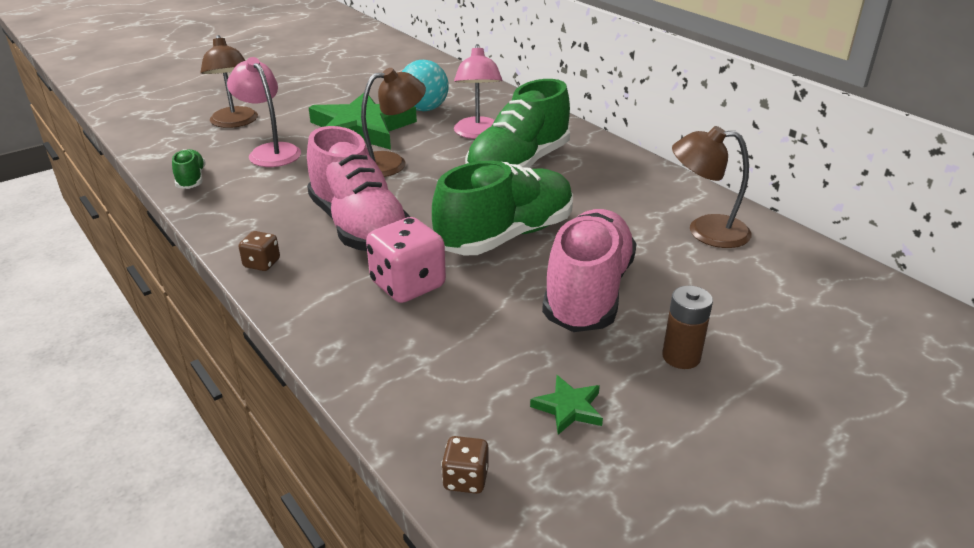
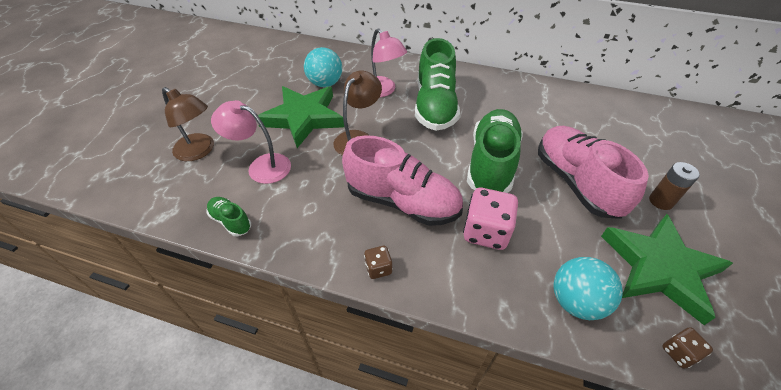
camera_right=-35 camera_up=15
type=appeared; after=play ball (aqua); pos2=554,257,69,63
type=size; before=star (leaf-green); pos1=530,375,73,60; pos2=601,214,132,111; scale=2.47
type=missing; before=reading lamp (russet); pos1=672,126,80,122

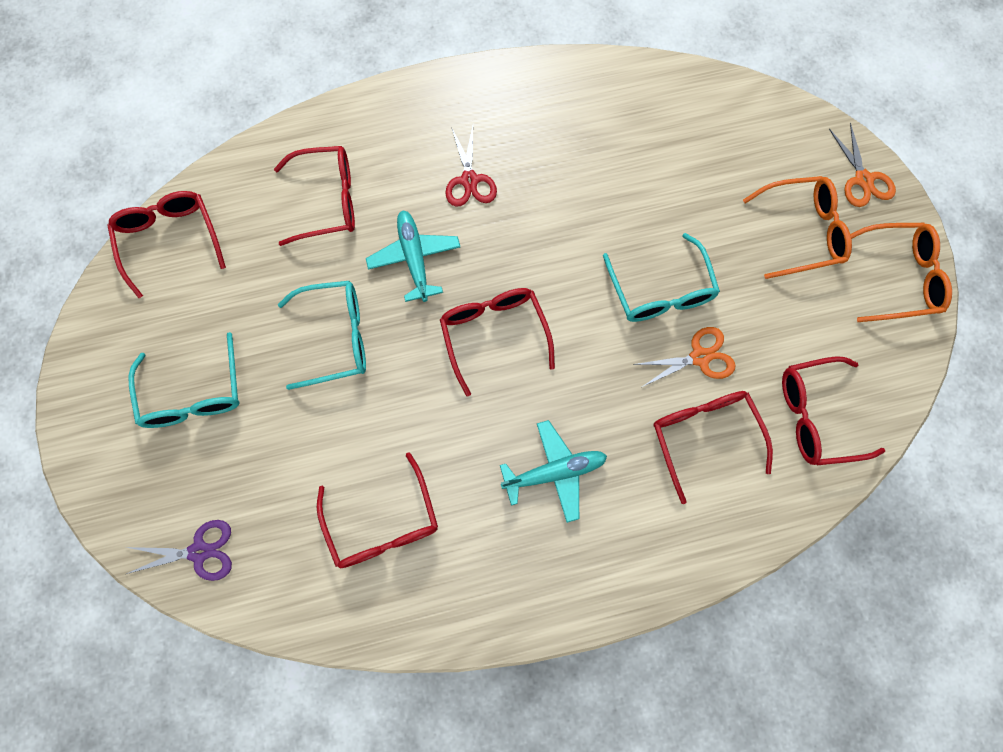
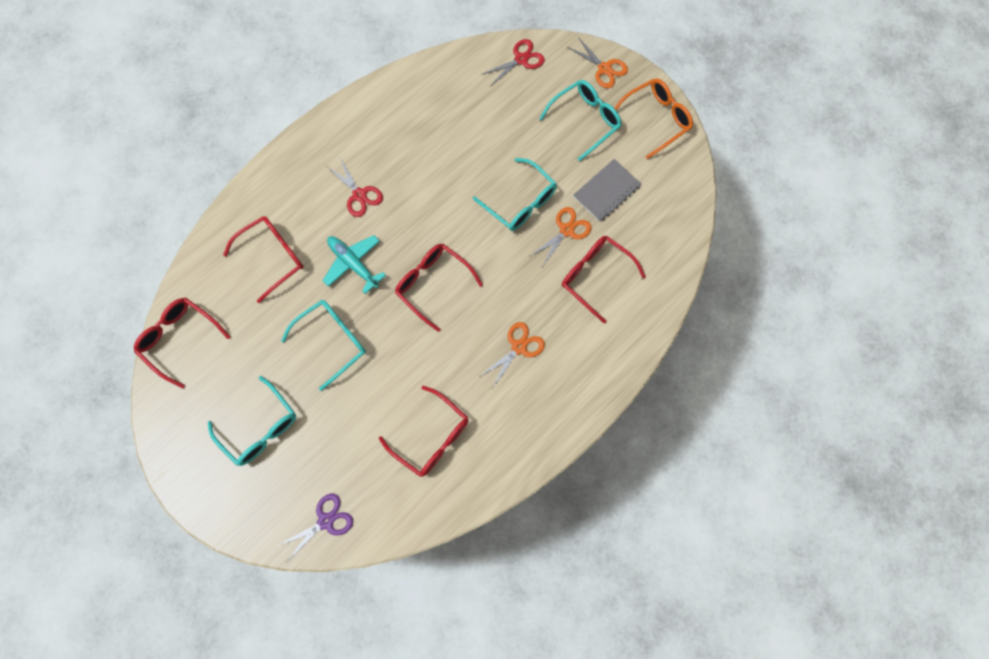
camera_right=-30 camera_up=0
type=exchanged; before=aeroplane (aqua); after=scissors (orange); pos1=500,420,107,103; pos2=479,322,66,67
type=appeared; after=scissors (crimson); pos2=481,39,64,46
type=colour; before=glasses (orange); after=glasses (aqua); pos1=743,176,109,103; pos2=539,80,83,81
type=appeared; after=notepad (ash-grey); pos2=573,159,68,63
type=missing; before=glasses (crimson); pos1=782,356,103,109

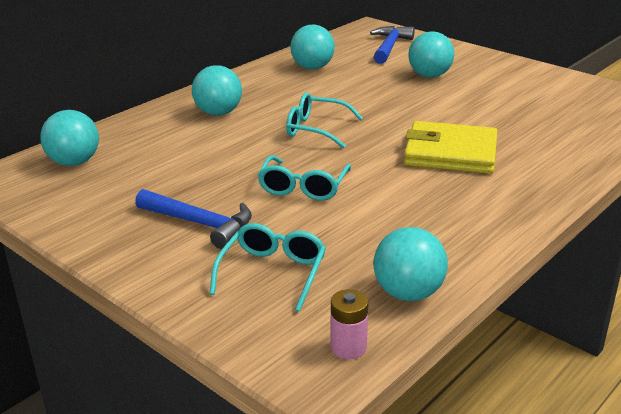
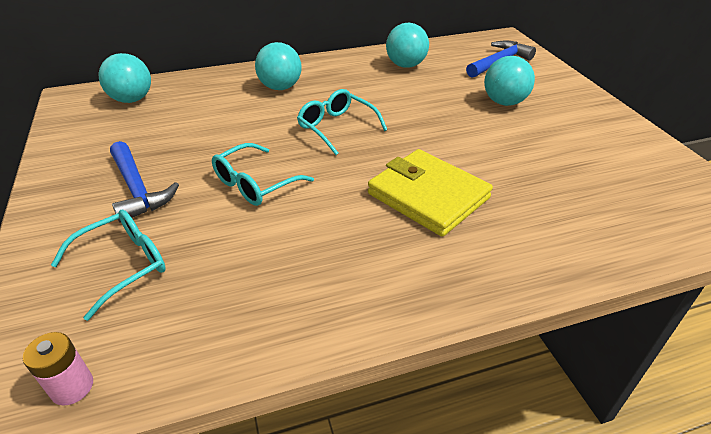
camera_right=30 camera_up=10
type=missing; before=play ball (aqua); pos1=373,227,75,74

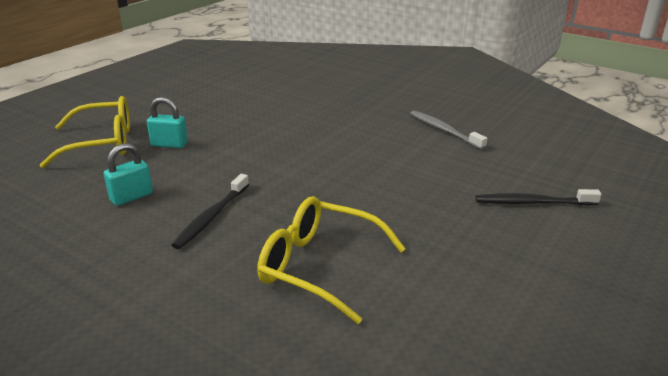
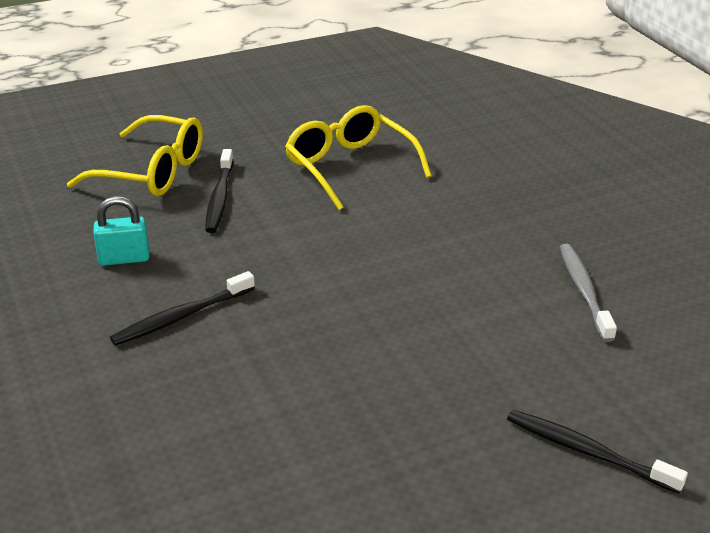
camera_right=30 camera_up=5
type=exchanged; before=padlock (aqua); after=dental brush (ebony); pos1=147,97,41,51; pos2=205,149,28,84
type=relocated; before=glasses (yellow); pos1=257,196,149,128; pos2=285,105,147,105

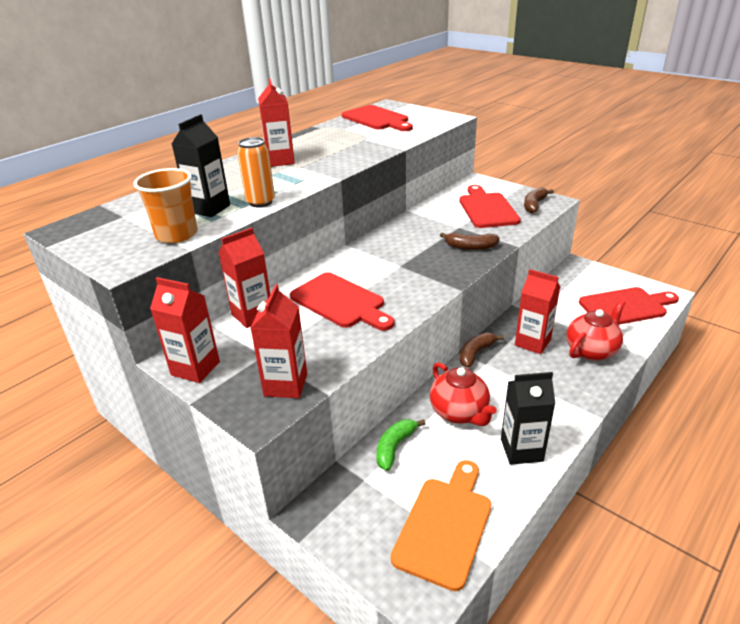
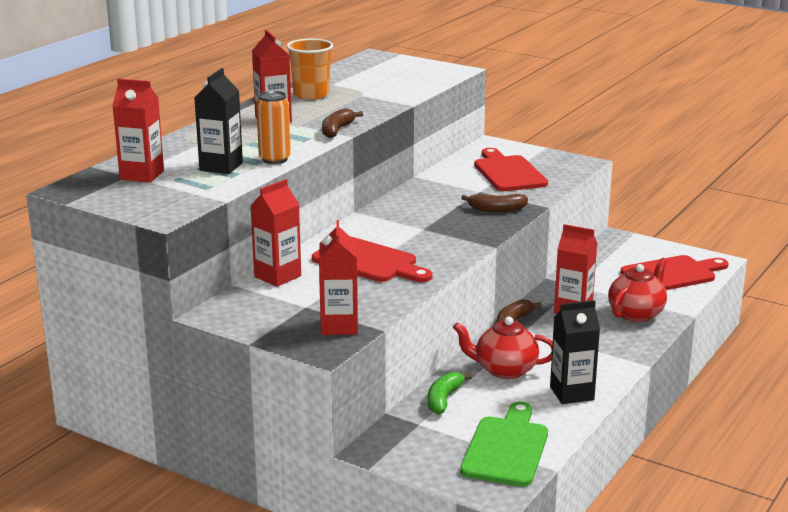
camera_right=-10 camera_up=-10
type=relocated; before=juice carton (crimson); pos1=150,277,70,106; pos2=112,79,52,104
type=relocated; before=beaker (orange); pos1=134,168,64,75; pos2=287,38,46,62
type=relocated; before=banana (russet); pos1=524,187,30,26; pos2=322,108,41,30
type=spun; before=teapot (crimson); pos1=430,362,67,64; pos2=453,317,100,62; turn=135
type=colour; before=cutting board (orange); after=cutting board (leaf-green); pos1=390,460,101,131; pos2=460,402,88,85
type=missing; before=cutting board (crimson); pos1=342,105,71,26

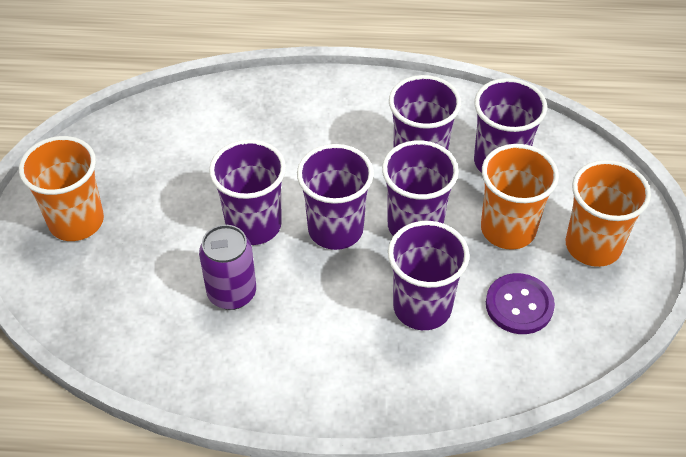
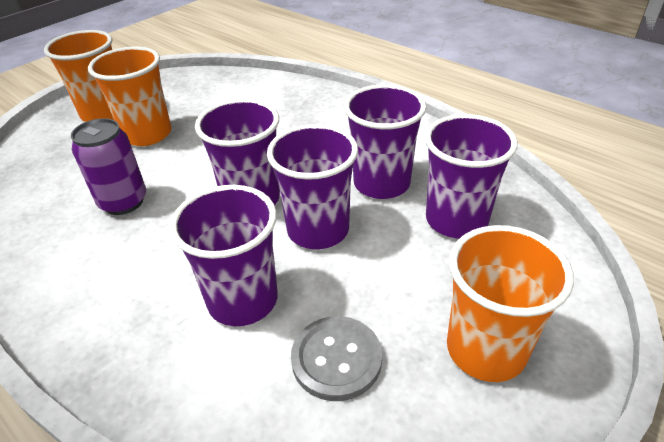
camera_right=40 camera_up=-10
type=relocated; before=beaker (orange); pos1=481,144,78,106; pos2=88,46,83,100
type=colour; before=sewing button (violet); after=sewing button (ash-grey); pos1=486,273,69,61; pos2=291,316,91,85
type=missing; before=beaker (violet); pos1=209,140,77,105

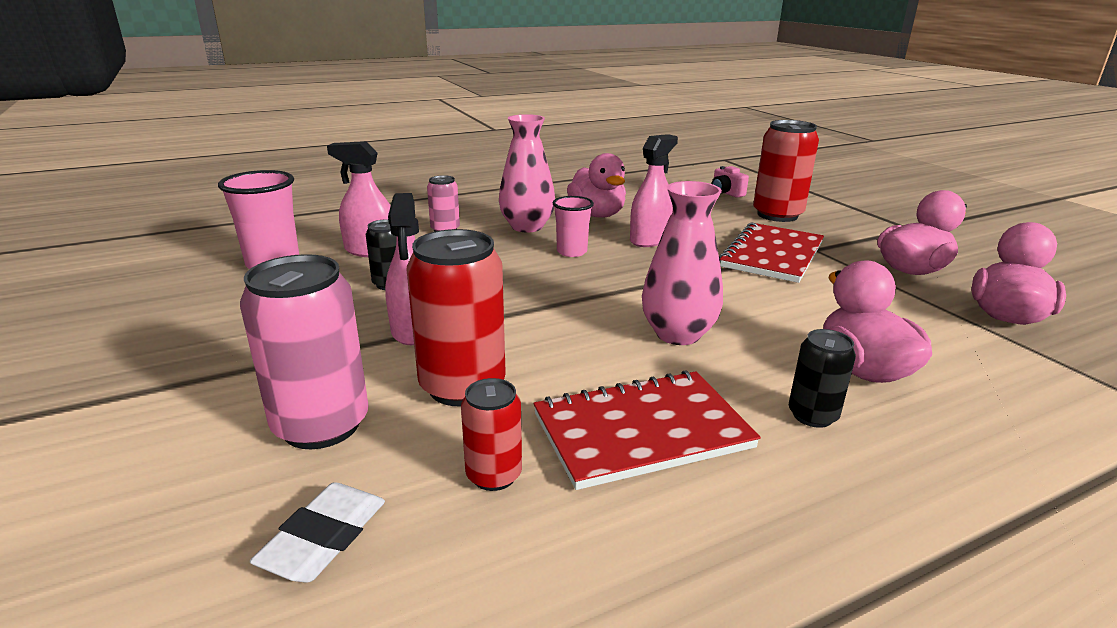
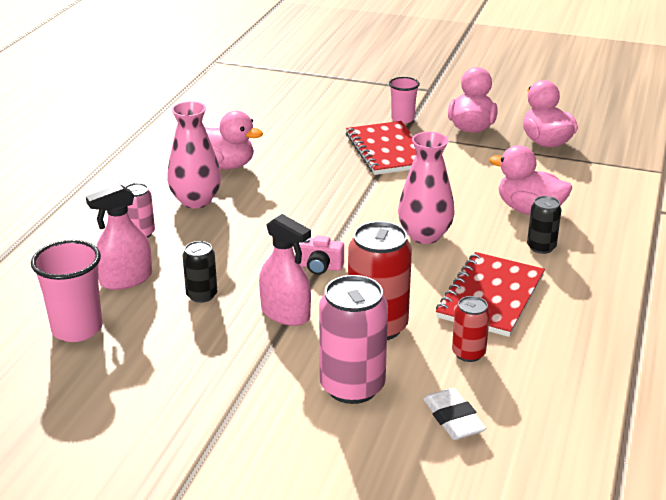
camera_right=-45 camera_up=5
type=relocated; before=photo camera (rosy); pos1=712,166,37,32; pos2=300,236,44,39
type=relocated; before=beaker (rosy); pos1=553,196,41,61; pos2=389,77,31,47
type=missing; before=spray bottle (rosy); pos1=630,134,48,113
type=missing; before=tin (crimson); pos1=753,120,66,102

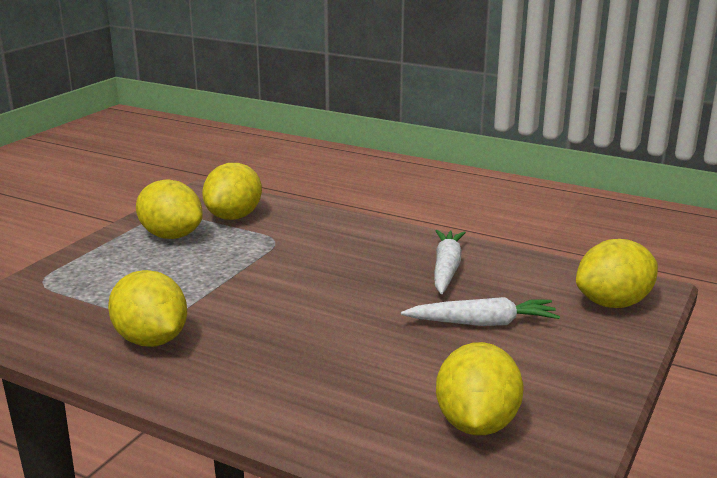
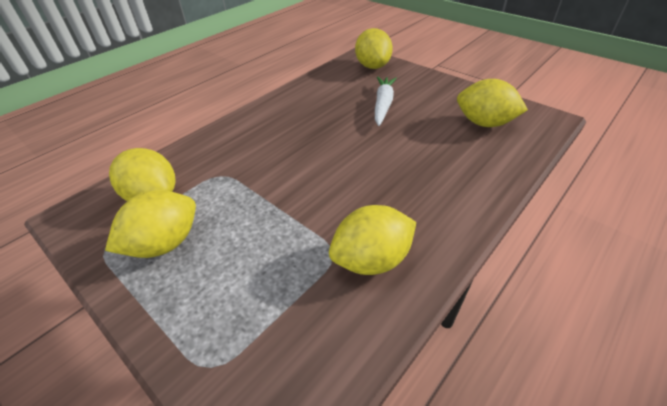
camera_right=-75 camera_up=20
type=missing; before=toy carrot (snow-white); pos1=434,230,32,64

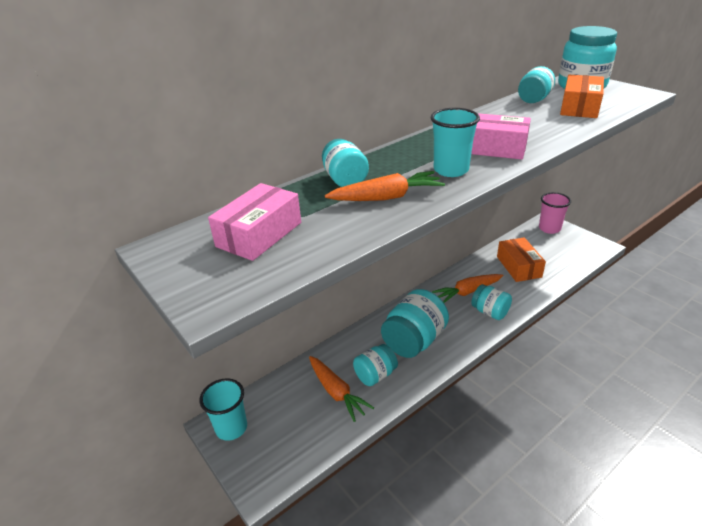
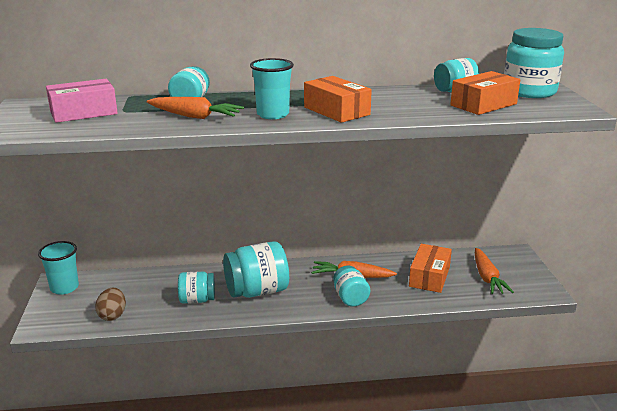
camera_right=30 camera_up=-10
type=appeared; after=egg (russet); pos2=95,288,31,33
type=colour; before=parcel (rosy); after=parcel (orange); pos1=471,113,60,47; pos2=304,76,68,47
type=relocated; before=toy carrot (orange); pos1=309,356,65,66; pos2=475,248,39,46
type=missing; before=beaker (rosy); pos1=539,192,32,42

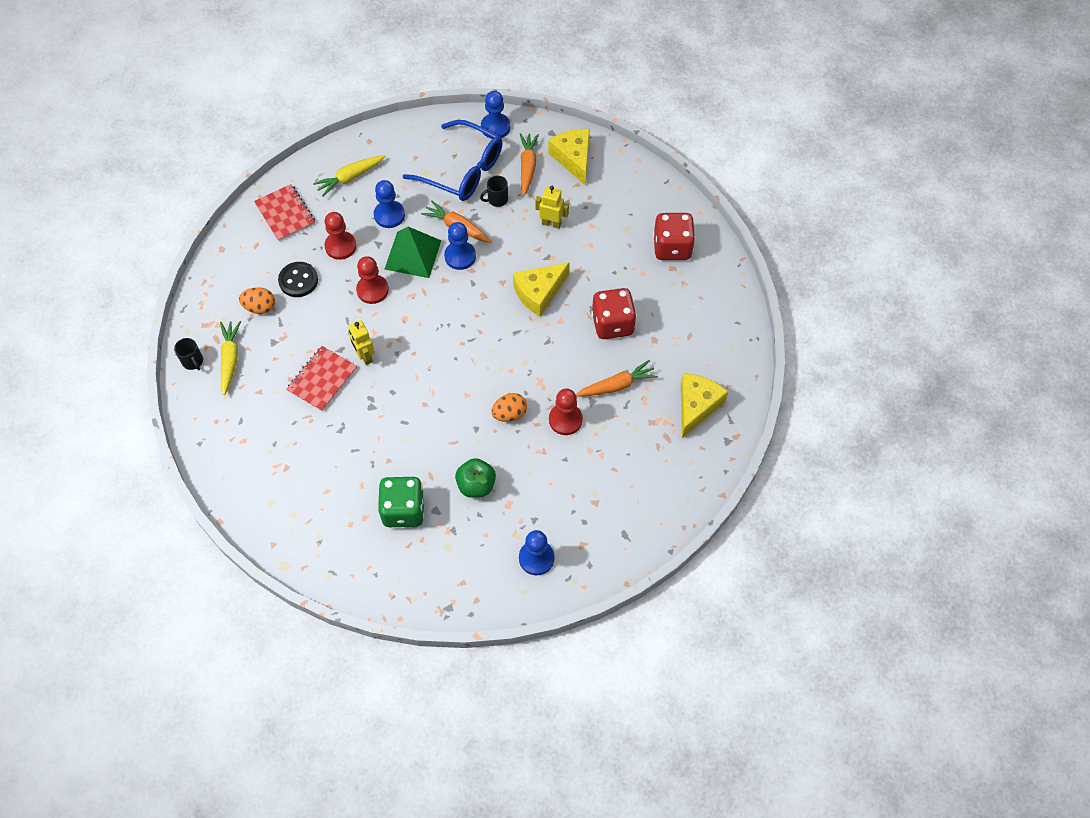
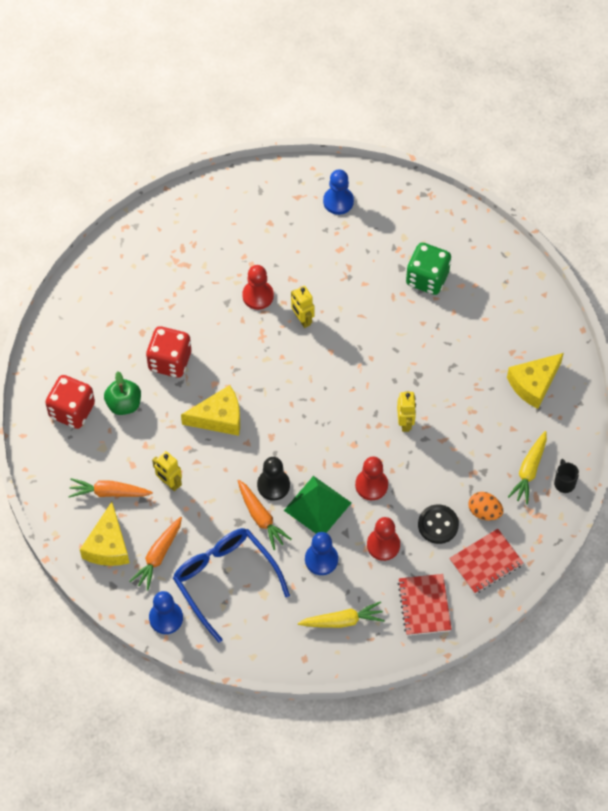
camera_right=-155 camera_up=0
type=relocated; before=toy carrot (orange); pos1=576,360,82,36; pos2=68,478,85,20
type=relocated; before=apple (leaf-green); pos1=455,458,41,40; pos2=104,371,37,44
type=colour; before=pawn (blue); after=pawn (ebony); pos1=444,222,32,48; pos2=257,457,33,44
type=exchanged; before=egg (orange); after=robot figure (yellow); pos1=491,393,36,29; pos2=291,286,24,42
type=relocated; before=notepad (crimson); pos1=286,346,71,66; pos2=449,529,75,65
type=relocated; before=cheese (yellow); pos1=681,373,47,65; pos2=507,353,57,56
type=missing; before=coffee mug (ebony); pos1=480,176,28,31

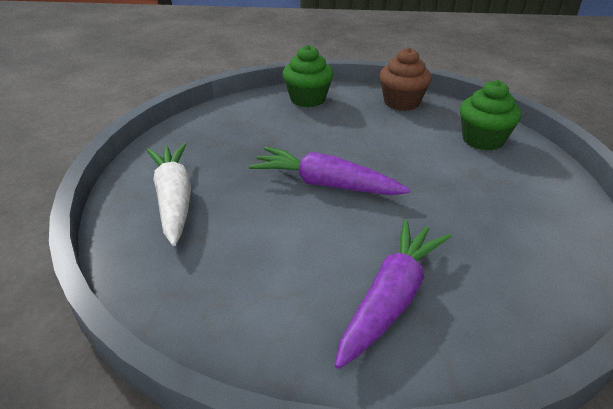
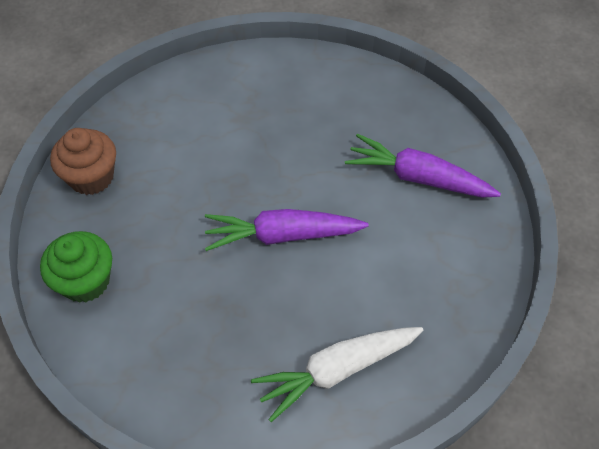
camera_right=-100 camera_up=20
type=spun; before=toy carrot (violet); pos1=249,147,161,48; pos2=205,209,164,42; turn=75
type=missing; before=muffin (leaf-green); pos1=460,80,61,71

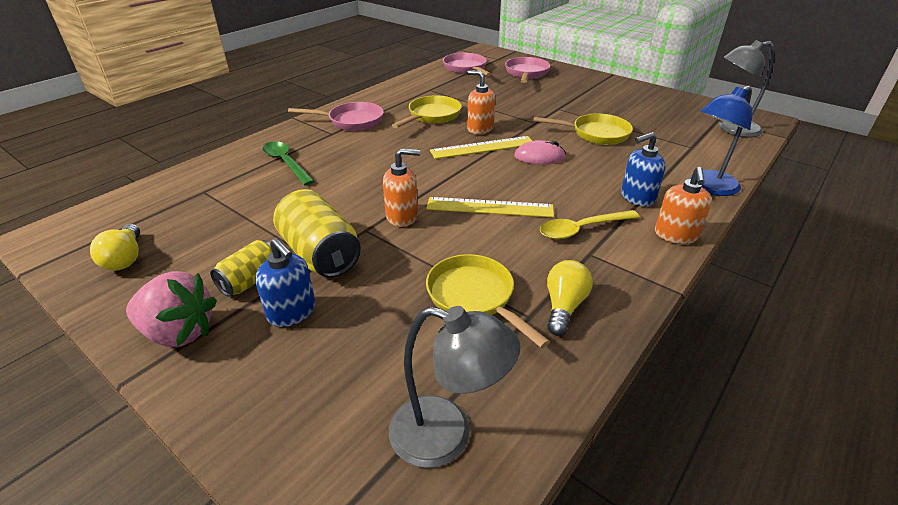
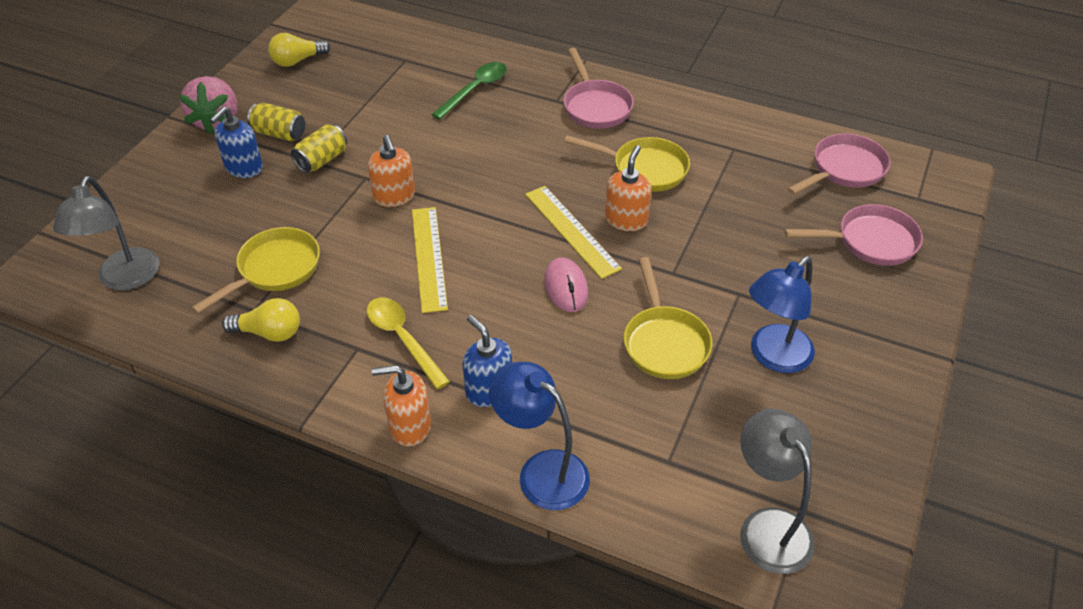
camera_right=75 camera_up=10
type=size; before=tin (yellow); pos1=273,189,88,88; pos2=291,124,56,49; scale=0.6
type=appeared; after=reading lamp (blue); pos2=749,256,66,117

